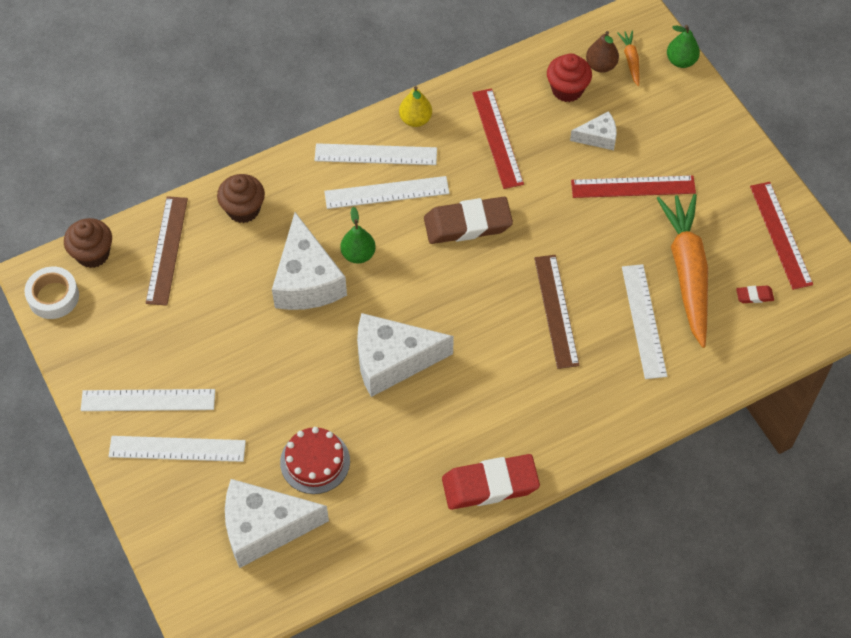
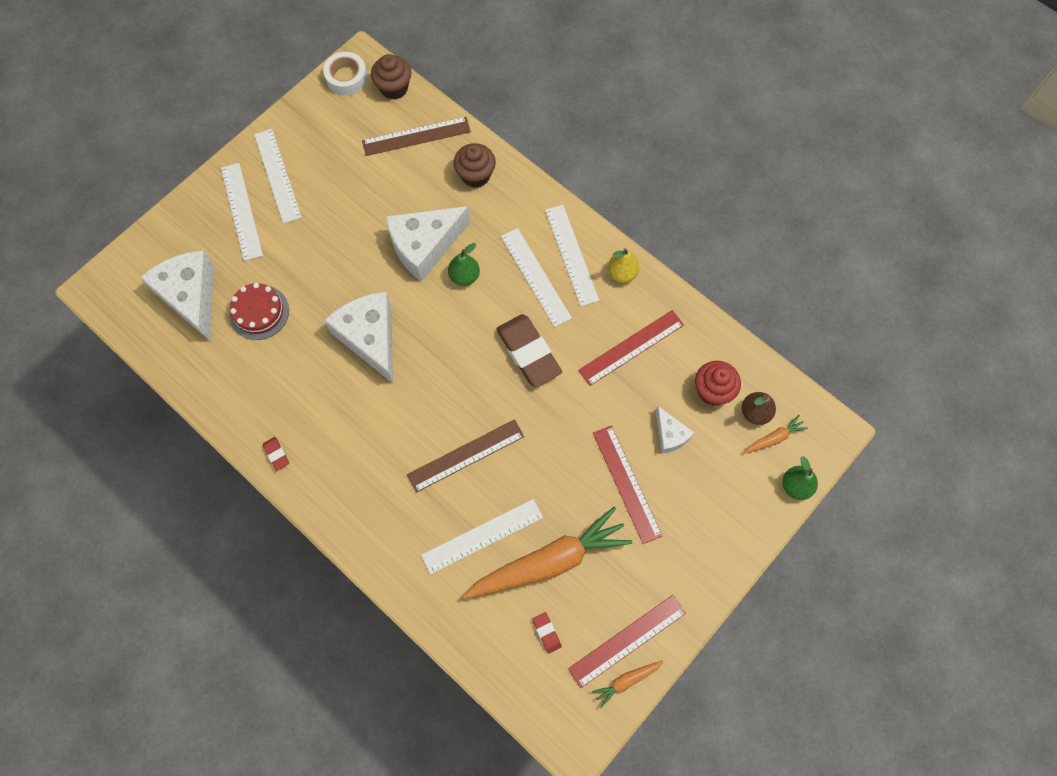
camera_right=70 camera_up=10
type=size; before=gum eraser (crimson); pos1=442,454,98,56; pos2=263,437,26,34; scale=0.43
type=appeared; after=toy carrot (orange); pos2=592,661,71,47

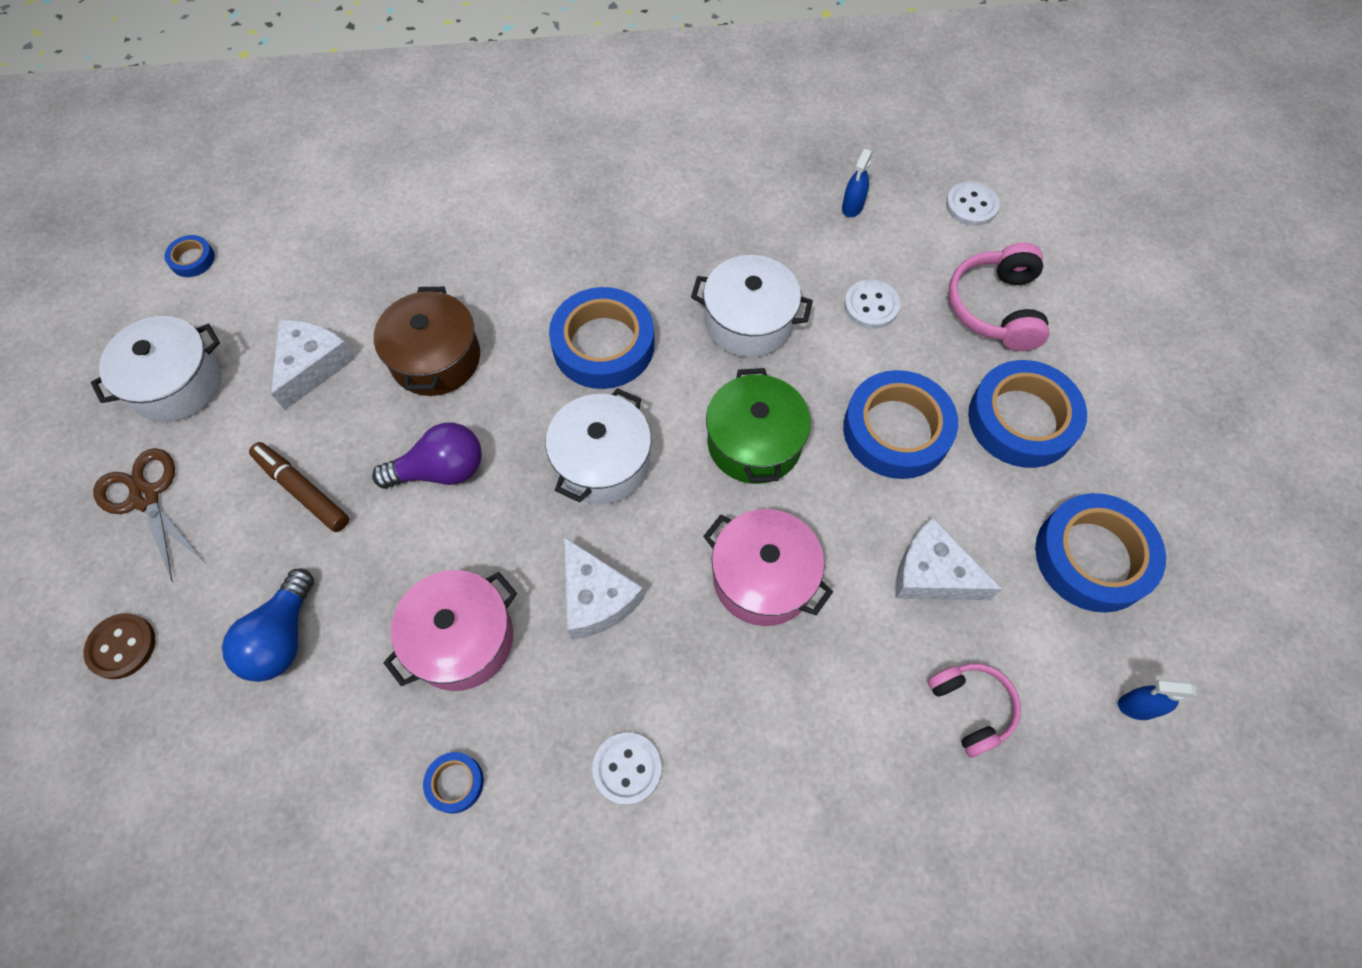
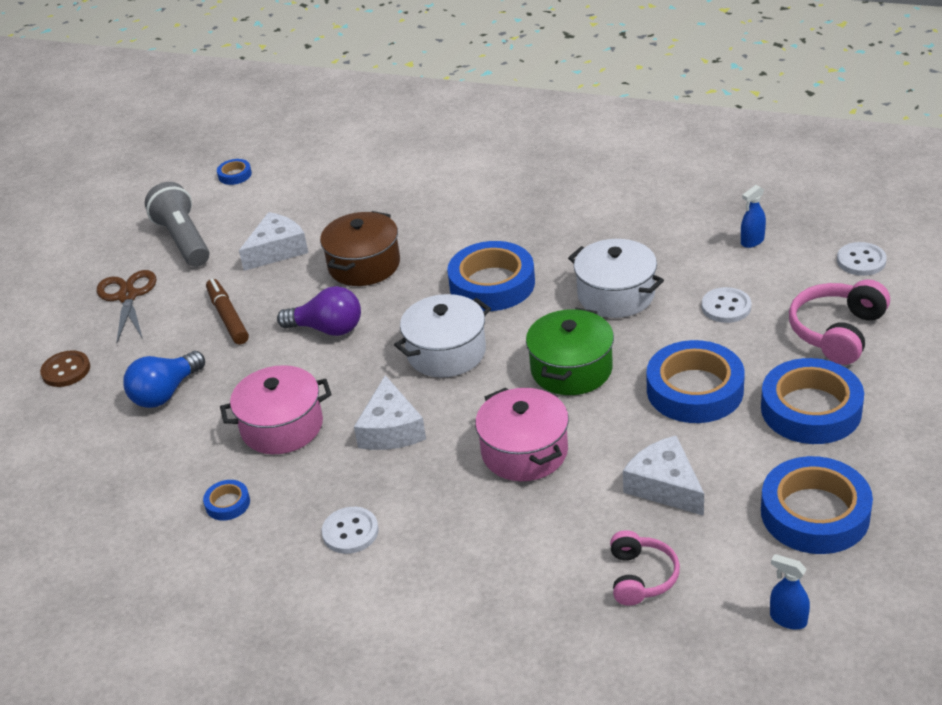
camera_right=30 camera_up=-25
type=exchanged; before=stockpot (snow-white); after=torch (ash-grey); pos1=91,316,131,106; pos2=145,182,65,85

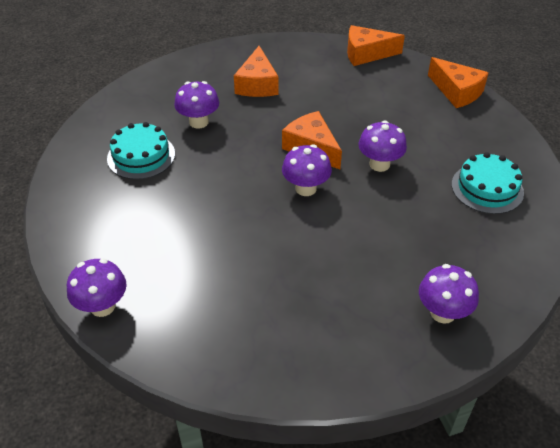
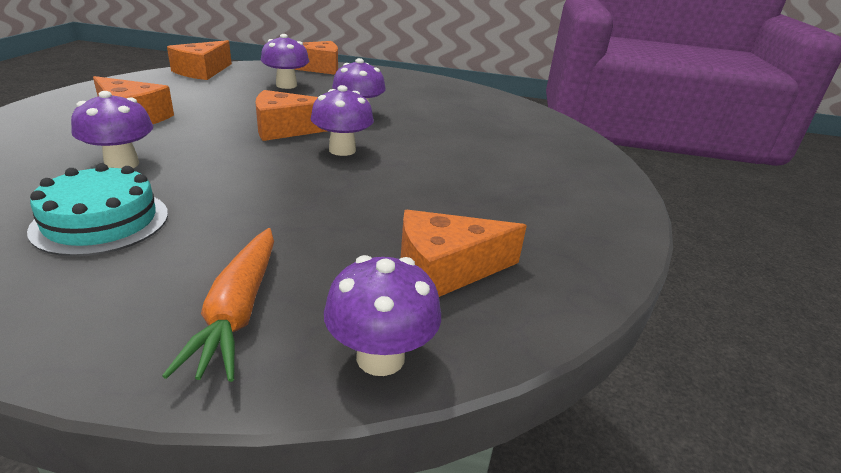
camera_right=-65 camera_up=-15
type=appeared; after=toy carrot (orange); pos2=162,228,112,154
type=relocated; before=fungus (violet); pos1=419,264,60,60; pos2=261,34,48,55
type=appeared; after=cheese (orange); pos2=401,210,126,87
type=missing; before=gateau (aqua); pos1=452,152,72,62

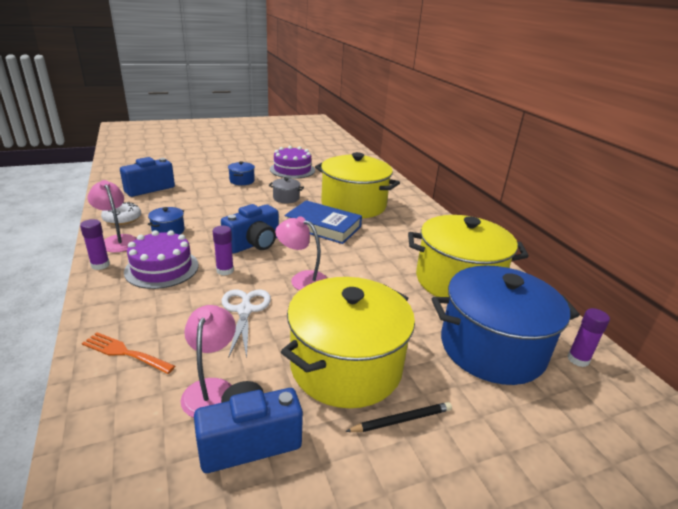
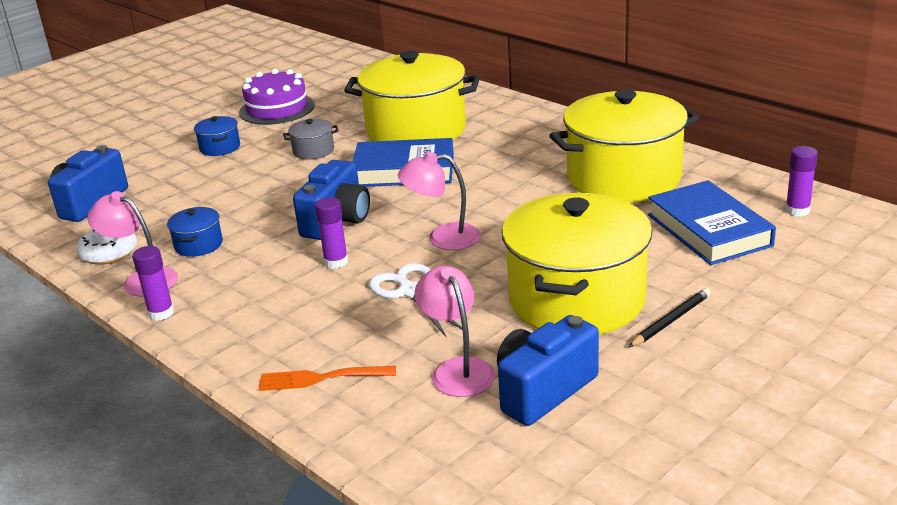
camera_right=-20 camera_up=0
type=exchanged; before=stockpot (blue); after=hardback (blue); pos1=432,265,148,120; pos2=648,180,128,85
type=missing; before=gateau (violet); pos1=124,230,74,59

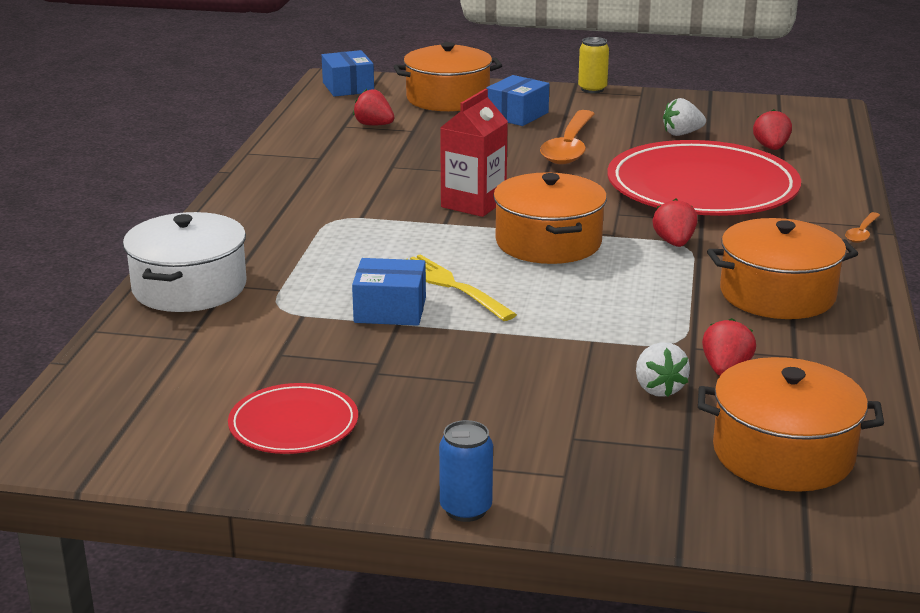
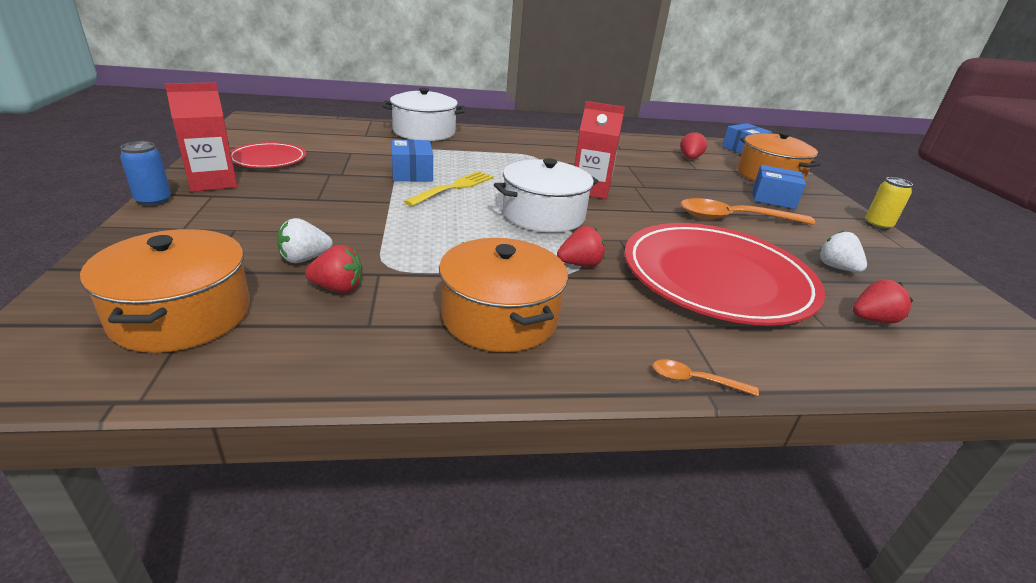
camera_right=70 camera_up=5
type=appeared; after=juice carton (crimson); pos2=165,82,72,110
type=colour; before=stockpot (orange); after=stockpot (snow-white); pos1=493,172,114,92; pos2=494,158,104,75

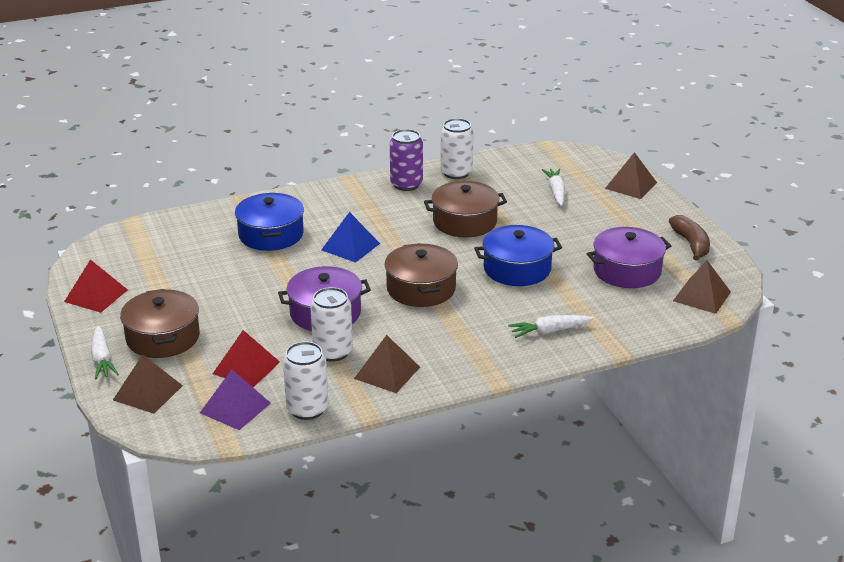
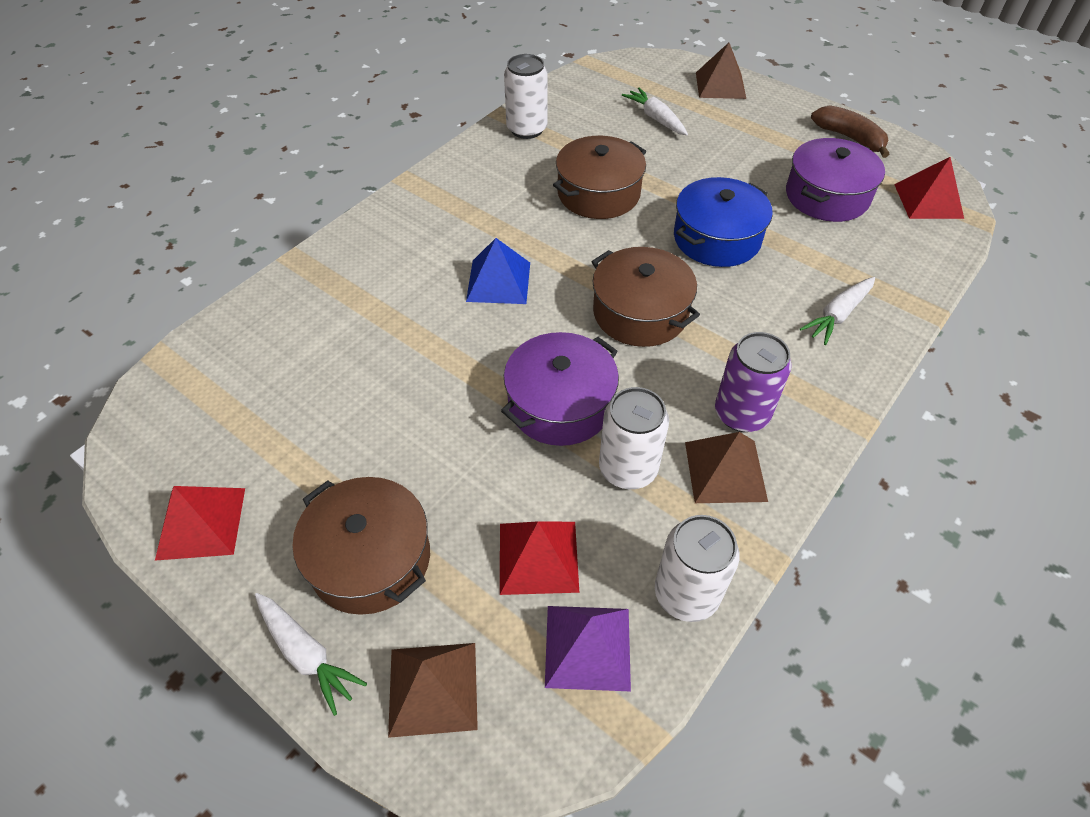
camera_right=-30 camera_up=20
type=relocated; before=tin (violet); pos1=390,129,33,62; pos2=715,332,76,100
type=colour; before=pyramid (russet); after=pyramid (crimson); pos1=673,261,58,53; pos2=894,157,70,62
type=missing; before=stockpot (blue); pos1=235,193,69,58

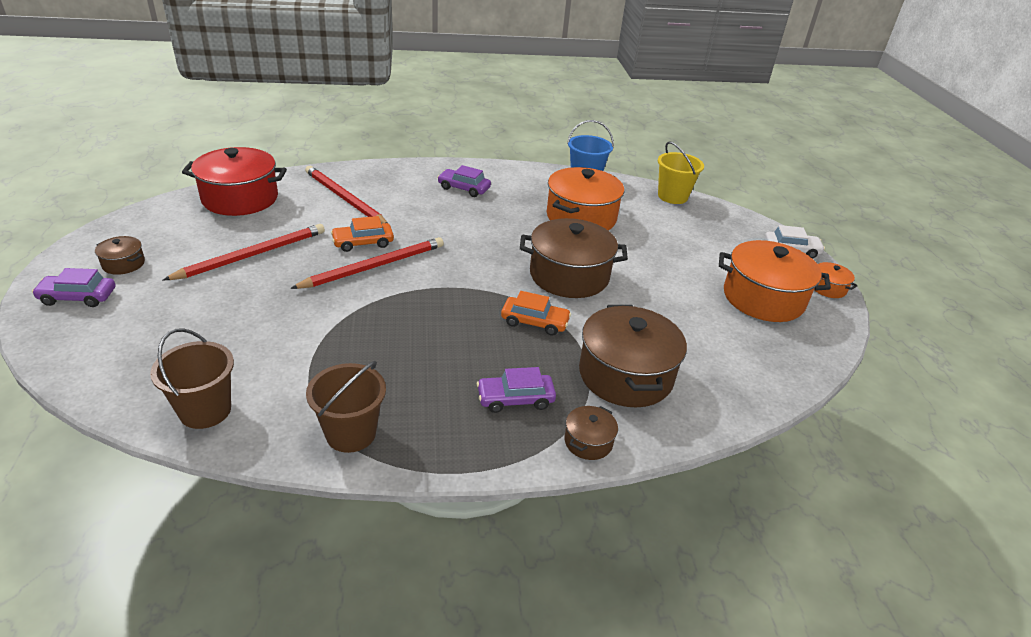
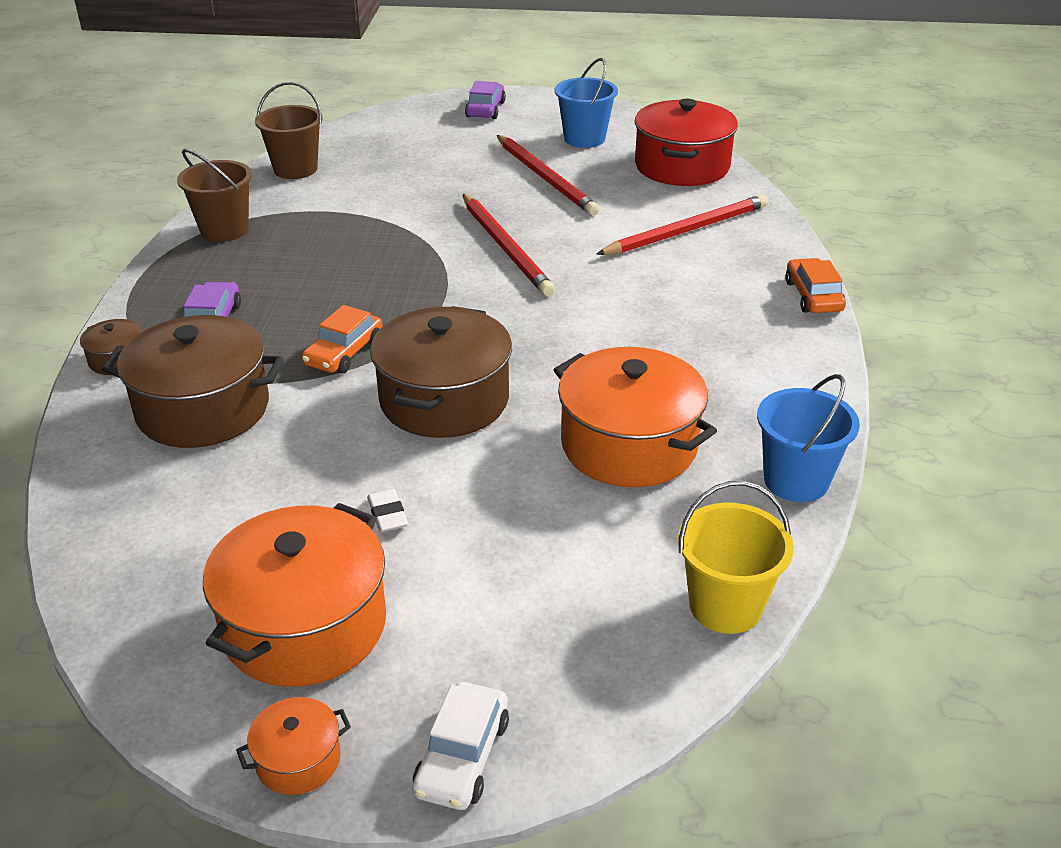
camera_right=105 camera_up=0
type=appeared; after=gum eraser (snow-white); pos2=367,489,41,43
type=appeared; after=sand bucket (blue); pos2=555,58,63,90
type=relocated; before=toy car (orange); pos1=331,216,63,36; pos2=785,258,61,55
type=missing; before=stockpot (russet); pos1=95,236,50,39
type=missing; before=toy car (violet); pos1=437,165,54,32

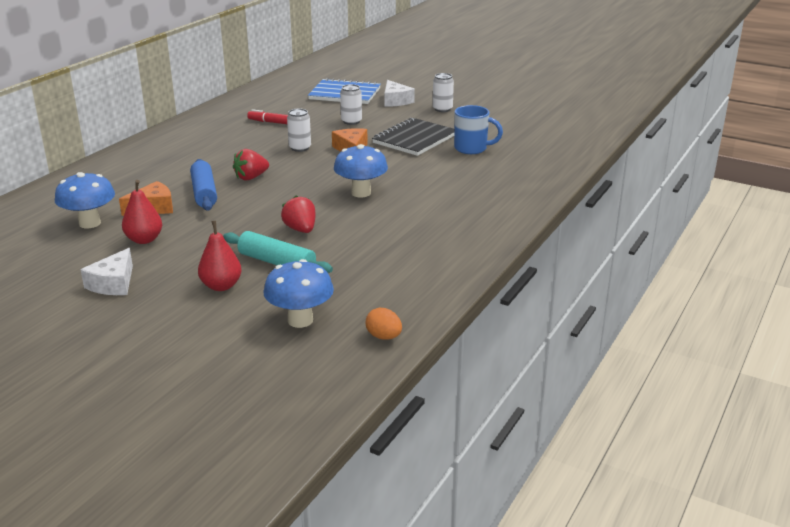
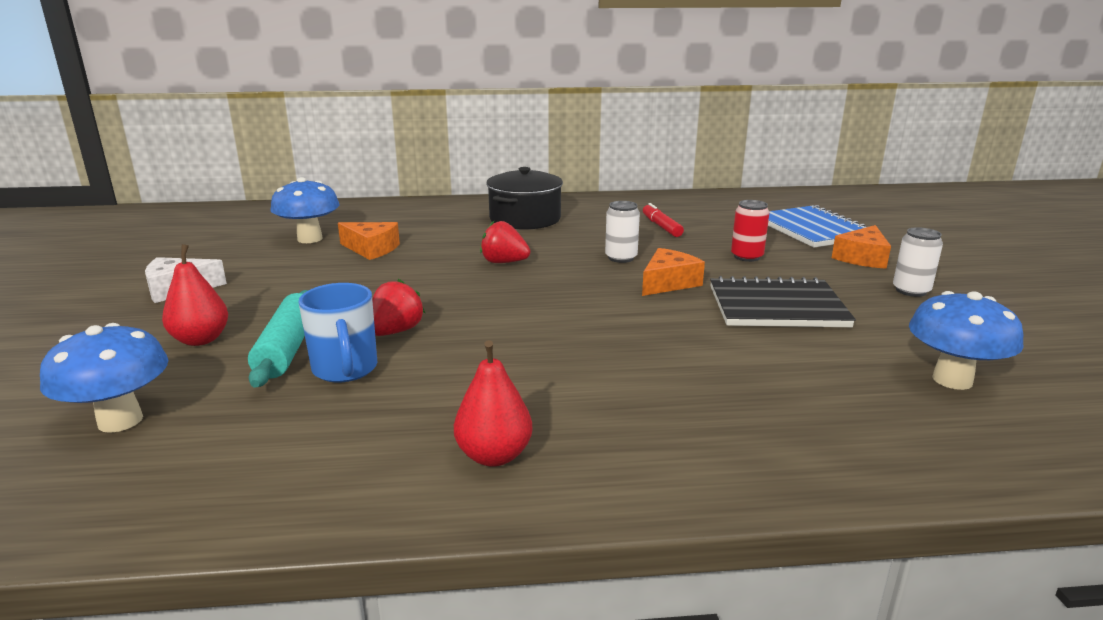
camera_right=55 camera_up=-5
type=relocated; before=coffee mug (blue); pos1=454,105,49,49; pos2=298,283,80,100
type=relocated; before=toy pear (crimson); pos1=122,180,40,64; pos2=454,340,78,127
type=appeared; after=stockpot (ebony); pos2=486,167,77,63
type=colour; before=tin (snow-white); after=tin (crimson); pos1=340,84,22,41; pos2=731,200,38,62
type=colour; before=cheese (snow-white); after=cheese (orange); pos1=385,80,30,27; pos2=832,225,59,44
type=relocated; before=fungus (blue); pos1=334,144,54,53; pos2=909,291,115,99
type=missing; before=rolling pin (blue); pos1=190,159,27,52
type=missing; before=egg (orange); pos1=366,308,36,32

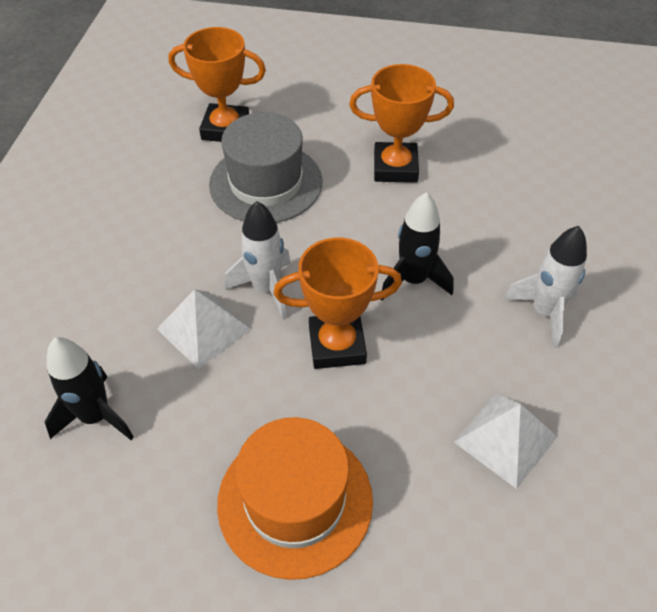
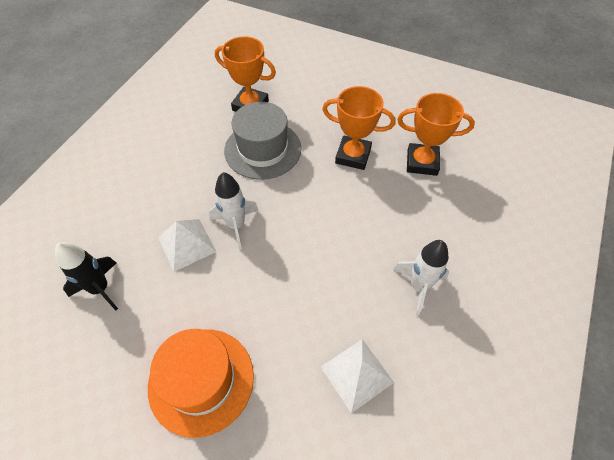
camera_right=15 camera_up=5
type=relocated; before=award cup (orange); pos1=274,238,128,131; pos2=397,93,78,83
type=missing; before=toy rocket (ebony); pos1=381,192,73,109

